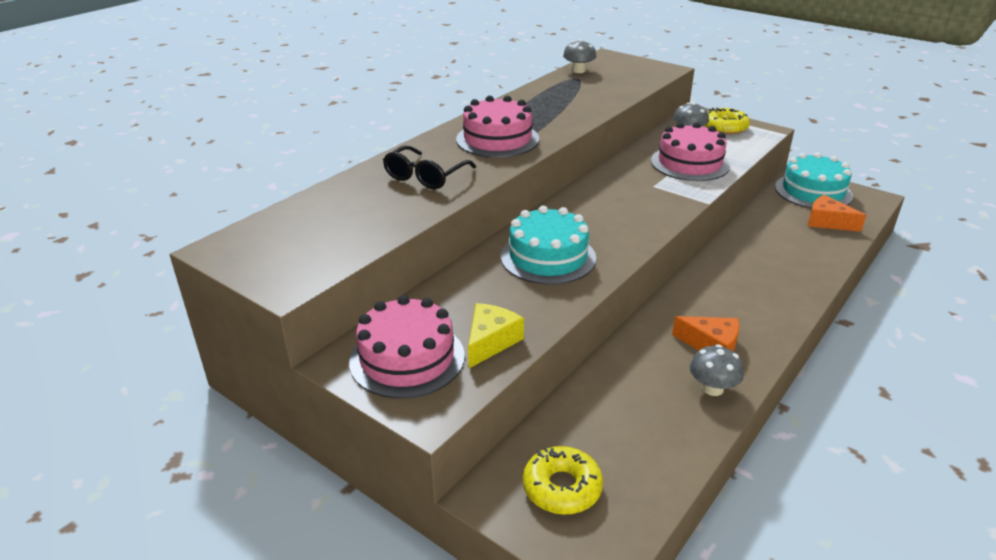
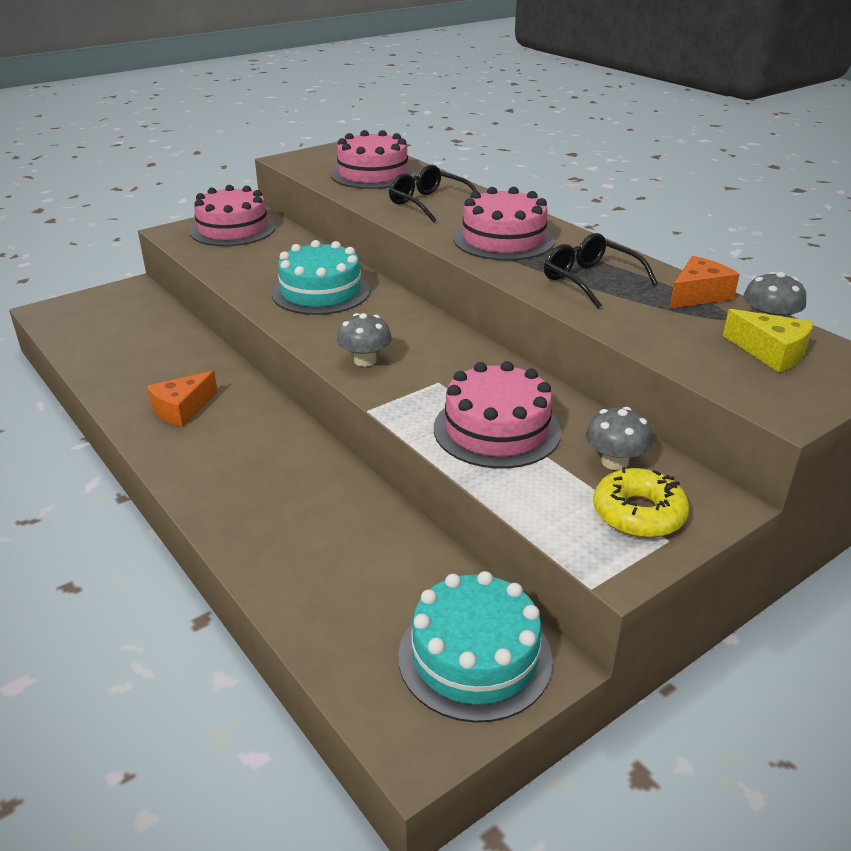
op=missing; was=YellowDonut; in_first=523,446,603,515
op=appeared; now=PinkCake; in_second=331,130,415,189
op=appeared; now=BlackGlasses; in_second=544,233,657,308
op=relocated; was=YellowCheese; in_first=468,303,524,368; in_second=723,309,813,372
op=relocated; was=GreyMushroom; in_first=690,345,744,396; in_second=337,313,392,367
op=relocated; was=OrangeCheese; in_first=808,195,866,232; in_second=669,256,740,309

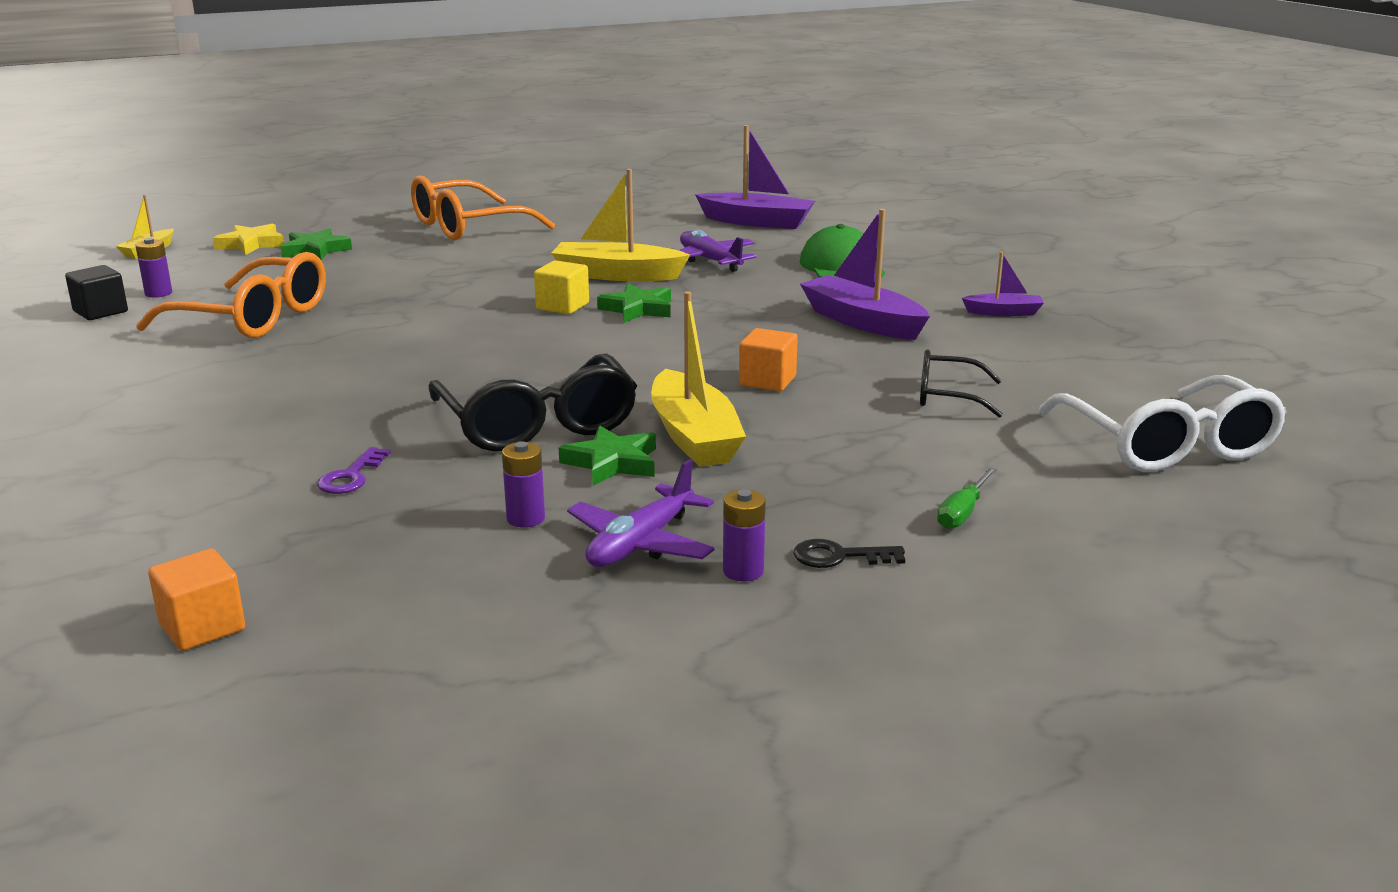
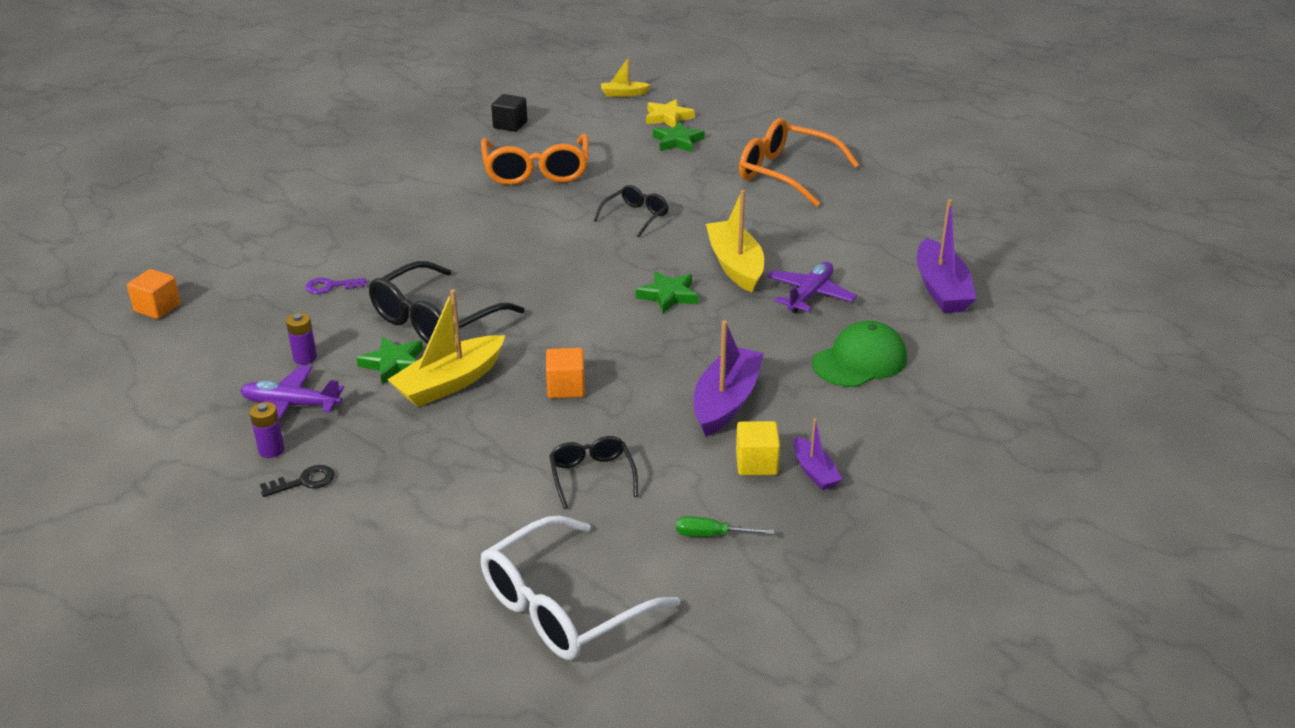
op=missing; was=PurpleBattery; in_first=135,238,172,298
op=appeared; now=BlackGlasses; in_second=594,185,669,238
op=relocated; was=YellowCube; in_first=534,260,589,314; in_second=736,421,780,475
op=relocated; was=GreenScrewdriver; in_first=937,467,997,529; in_second=676,516,774,537
op=spun; was=BlackKey; in_first=794,539,905,568; in_second=260,465,335,497; clockwise=90

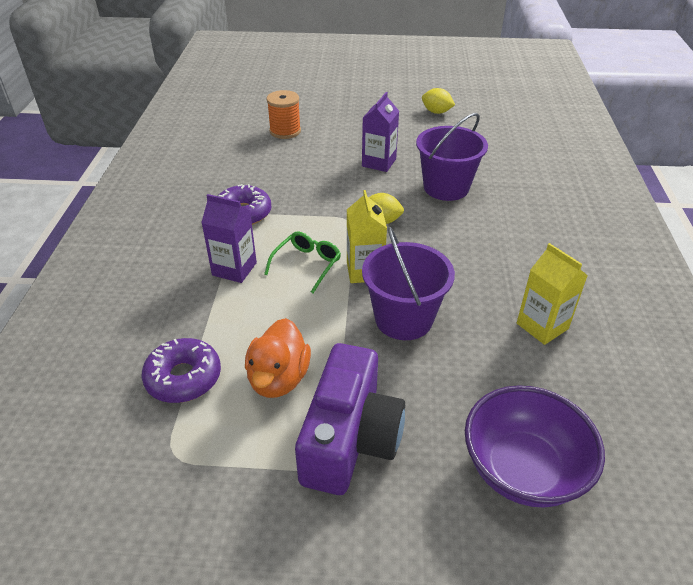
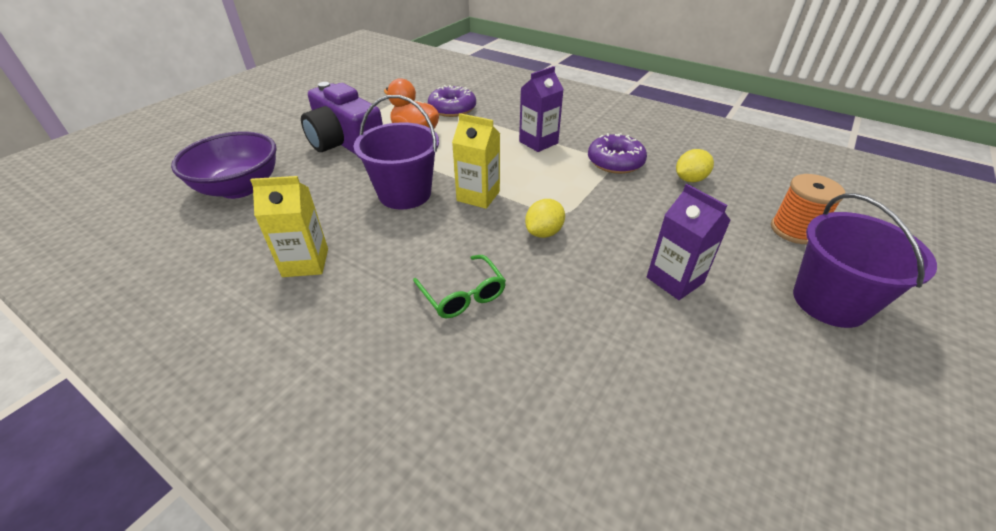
op=relocated; was=GreenGlasses; in_first=264,232,341,293; in_second=413,255,506,318
op=relocated; was=PurpleBucket; in_first=416,113,488,201; in_second=793,193,937,328
op=relocated; was=YellowLemon; in_first=422,88,455,114; in_second=676,149,714,182

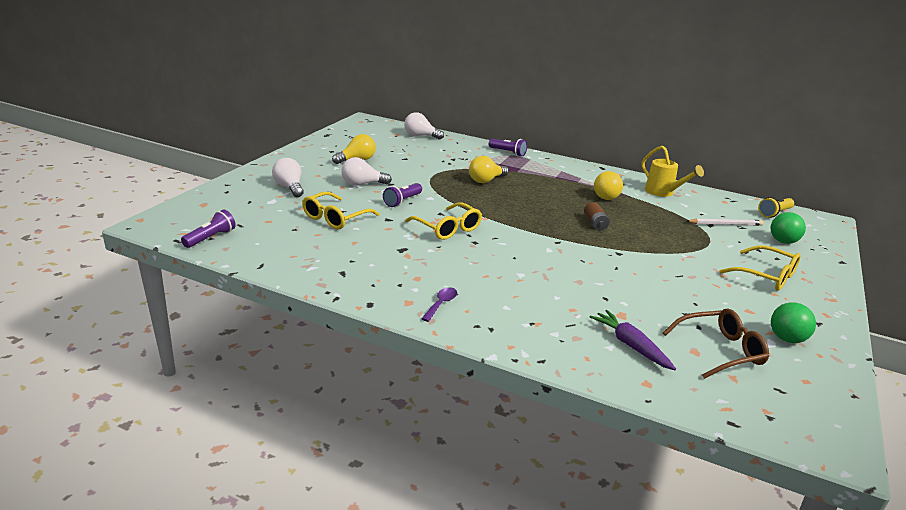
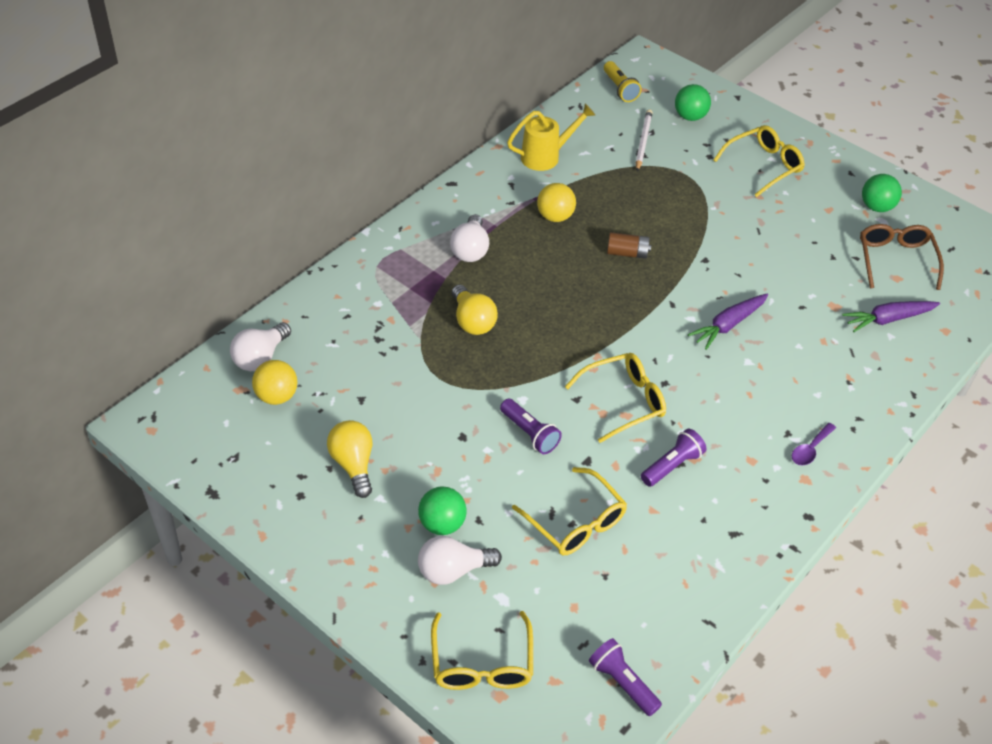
op=appeared; now=YellowBall; in_second=252,360,297,405
op=appeared; now=GreenBall; in_second=418,487,467,535
op=appeared; now=YellowGlasses; in_second=431,611,533,690
op=appeared; now=PurpleCarrot; in_second=688,293,768,350
op=relocated; was=WhiteLightBulb; in_first=341,157,392,186; in_second=450,214,489,262
op=relocated; was=PurpleFlashlight; in_first=489,139,527,156; in_second=641,429,706,487
op=spun; was=PurpleSpoon; in_first=421,287,457,322; in_second=792,423,836,466; clockwise=-90

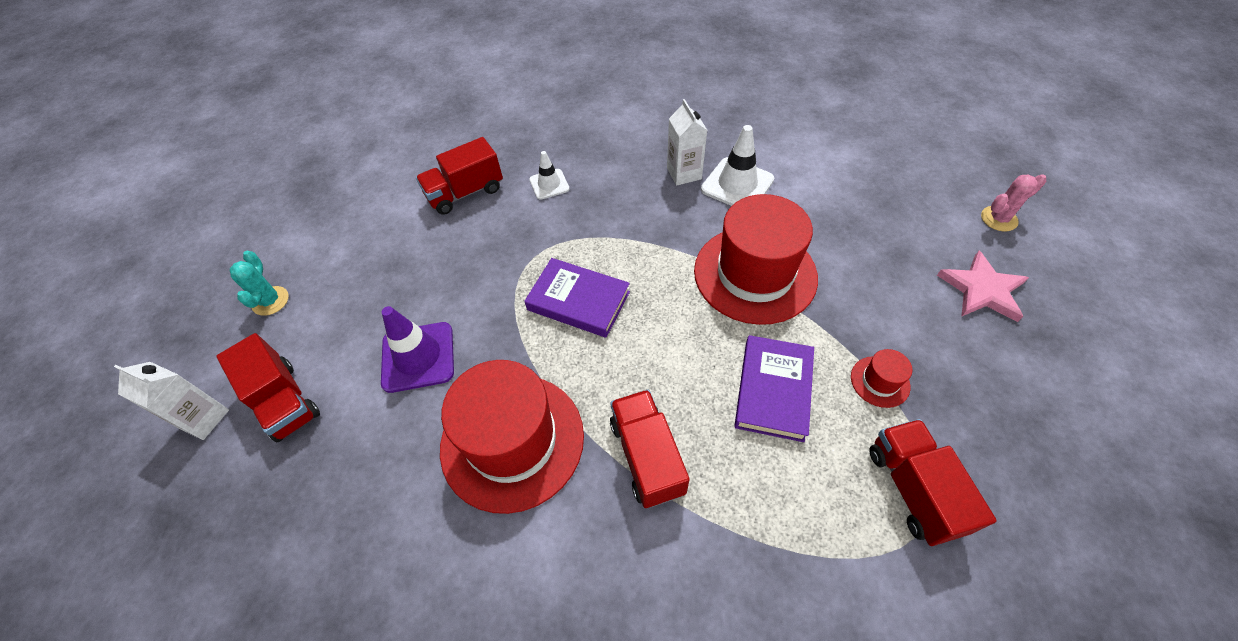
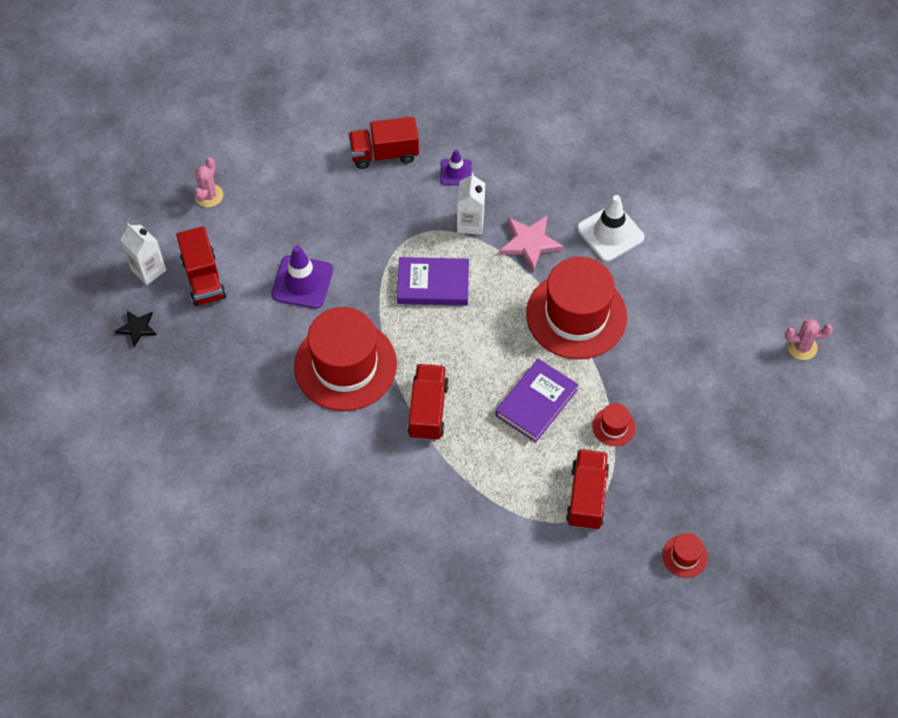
op=appeared; now=BlackStar; in_second=115,311,157,347
op=appeared; now=RedHat; in_second=662,533,708,578
op=relocated; was=WhiteCarton; in_first=667,99,707,186; in_second=457,173,485,235
op=relocated; was=PinkStar; in_first=937,251,1029,322; in_second=499,216,564,272
op=colour; was=TurquoiseCactus; now=PinkCactus; in_first=230,251,289,316; in_second=194,157,223,207
op=colour; was=WhiteTrafficCone; now=PurpleTrafficCone; in_first=529,151,569,200; in_second=440,149,472,185
op=spun; was=PurpleBook; in_first=524,258,630,338; in_second=397,257,469,306; clockwise=-45

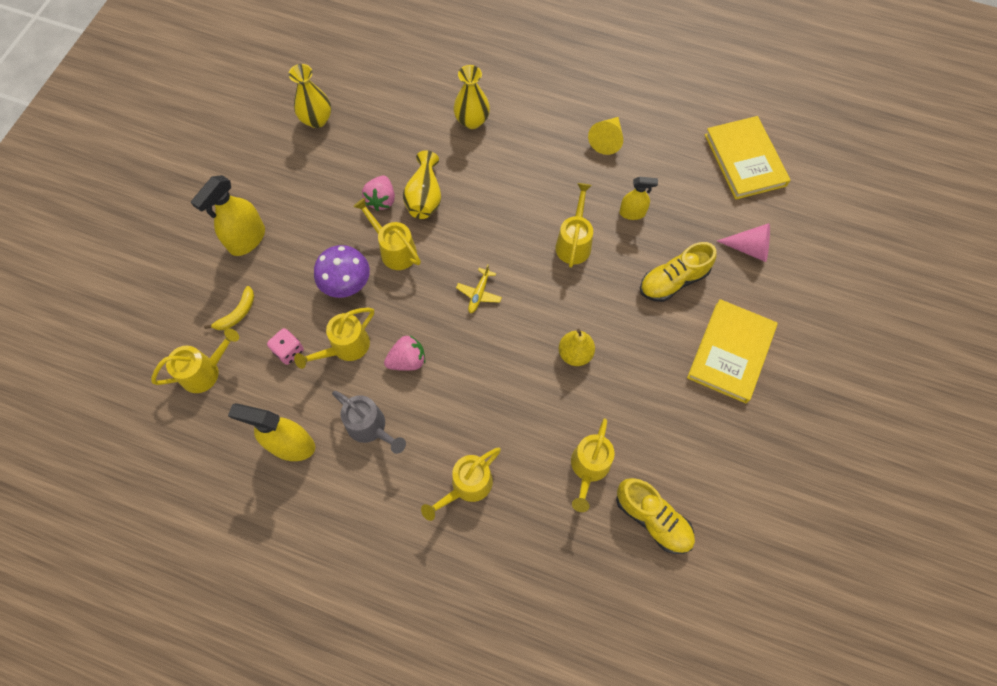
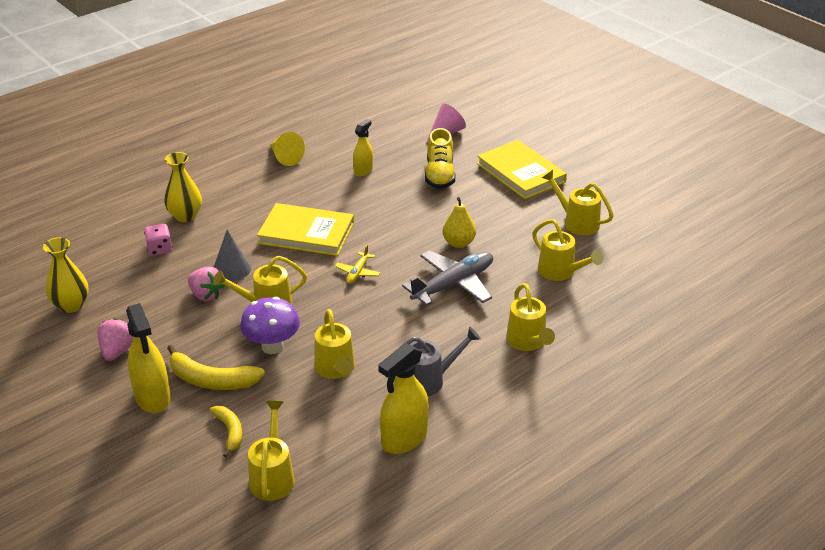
op=missing; was=YellowShoe; in_first=616,478,695,554
op=appeared; now=YellowBanana; in_second=167,345,265,390
op=appeared; now=GreyPlane; in_second=402,251,493,306
op=relocated; was=PinkDice; in_first=267,328,304,365; in_second=144,224,172,256
op=relocated; was=PinkStrawberry; in_first=384,335,425,371; in_second=97,318,133,361
op=relocated; was=YellowWateringCan; in_first=555,183,593,268; in_second=542,170,614,235
op=relocated; was=YellowBook; in_first=705,116,791,200; in_second=257,203,354,256
op=exchanged; was=YellowVase; now=GreyCone; in_first=403,150,441,219; in_second=214,230,252,281
op=spun; was=YellowPlane; in_first=456,264,502,313; in_second=335,245,380,284; clockwise=60

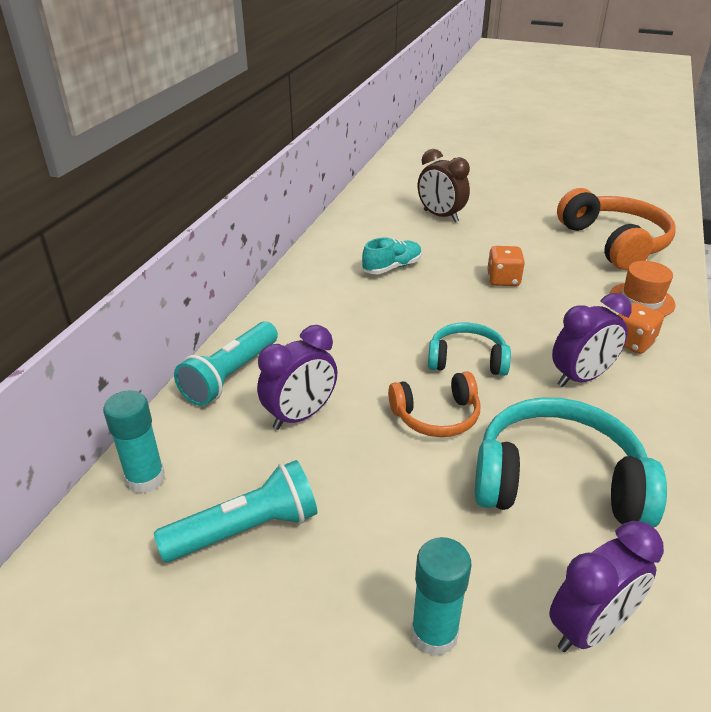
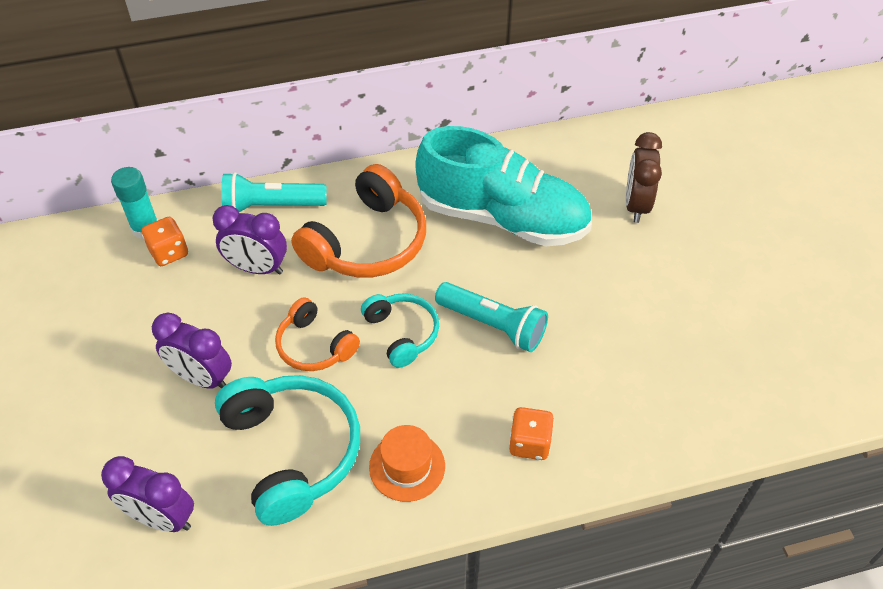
op=missing; was=TurquoiseGlueStick; in_first=411,537,471,656
op=relocated; was=TurquoiseFlashlight; in_first=154,460,317,562; in_second=435,282,548,352
op=relocated; was=OrangeDice; in_first=487,246,525,286; in_second=142,217,188,266
op=relocated; was=PurpleClock; in_first=552,293,632,387; in_second=152,312,232,389
op=relocated; was=OrangeHeadphones; in_first=557,188,676,270; in_second=291,164,426,278
op=relocated; was=OrangeHat; in_first=609,261,676,317; in_second=369,425,445,502
op=size; was=TurquoiseShoe; in_first=362,238,422,274; in_second=415,126,592,247; ratio=2.41

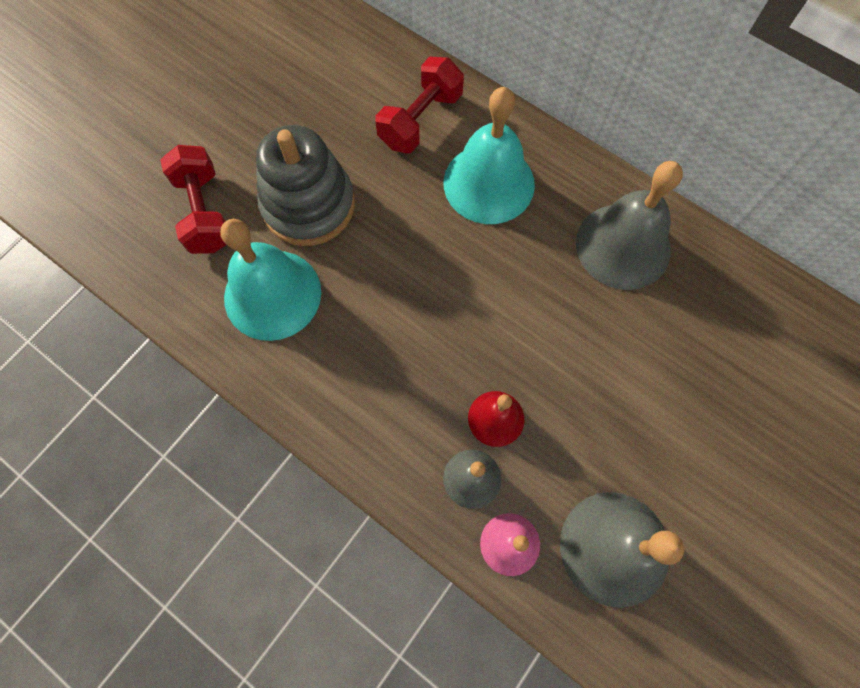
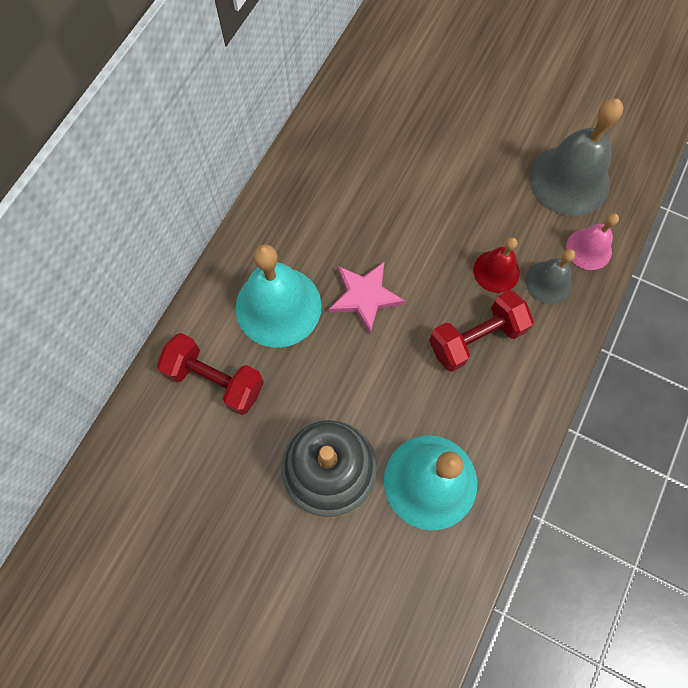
op=missing; was=GreyBell; in_first=576,161,683,290
op=appeared; now=PinkStar; in_second=329,262,405,334
op=relocated; was=RedDumbbell; in_first=160,145,226,254; in_second=429,290,534,372

